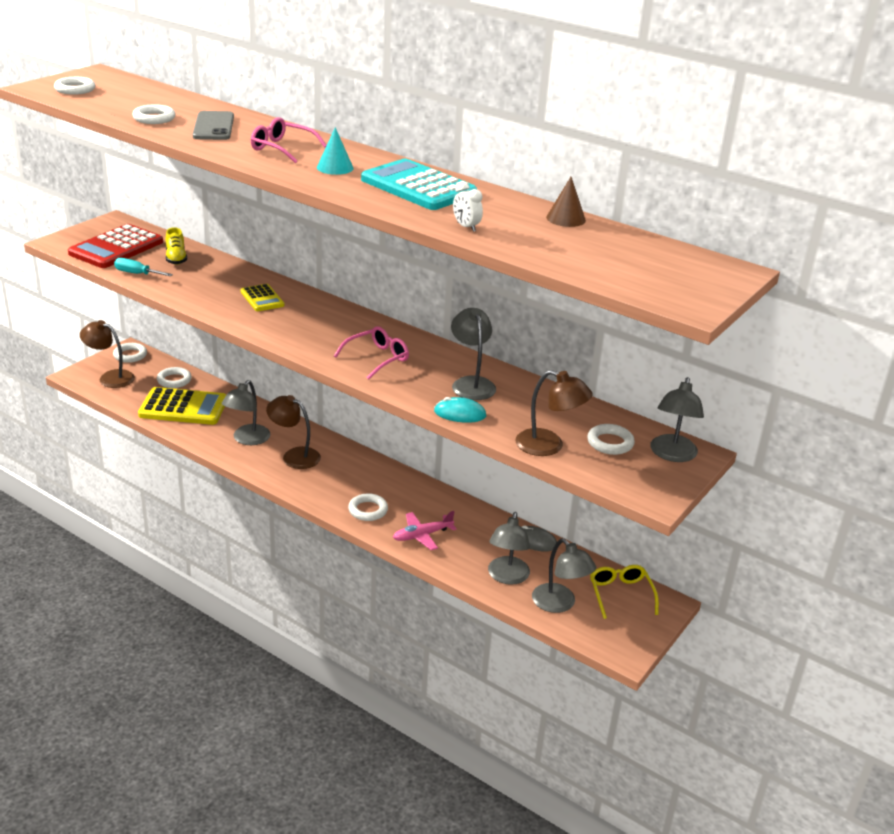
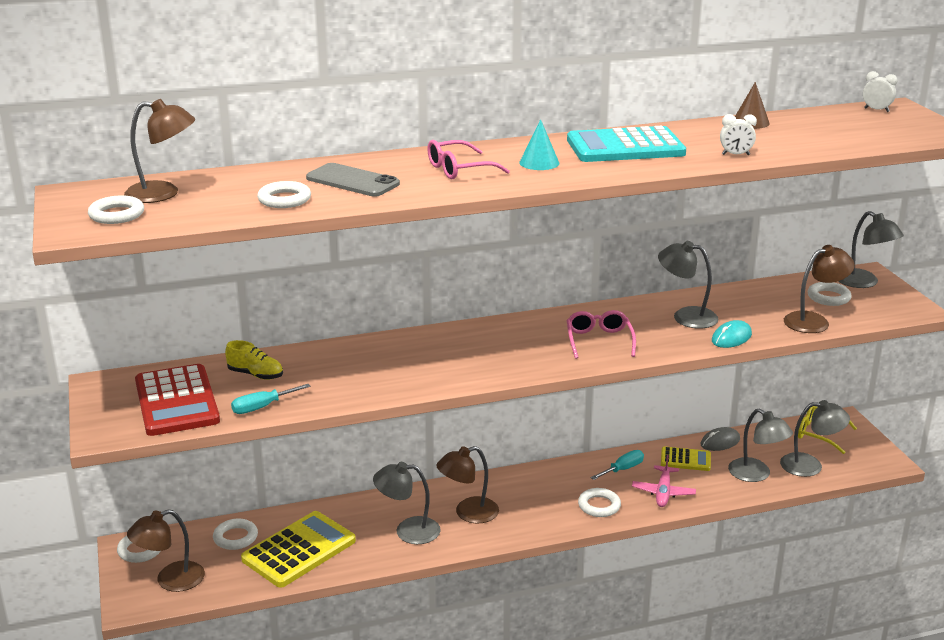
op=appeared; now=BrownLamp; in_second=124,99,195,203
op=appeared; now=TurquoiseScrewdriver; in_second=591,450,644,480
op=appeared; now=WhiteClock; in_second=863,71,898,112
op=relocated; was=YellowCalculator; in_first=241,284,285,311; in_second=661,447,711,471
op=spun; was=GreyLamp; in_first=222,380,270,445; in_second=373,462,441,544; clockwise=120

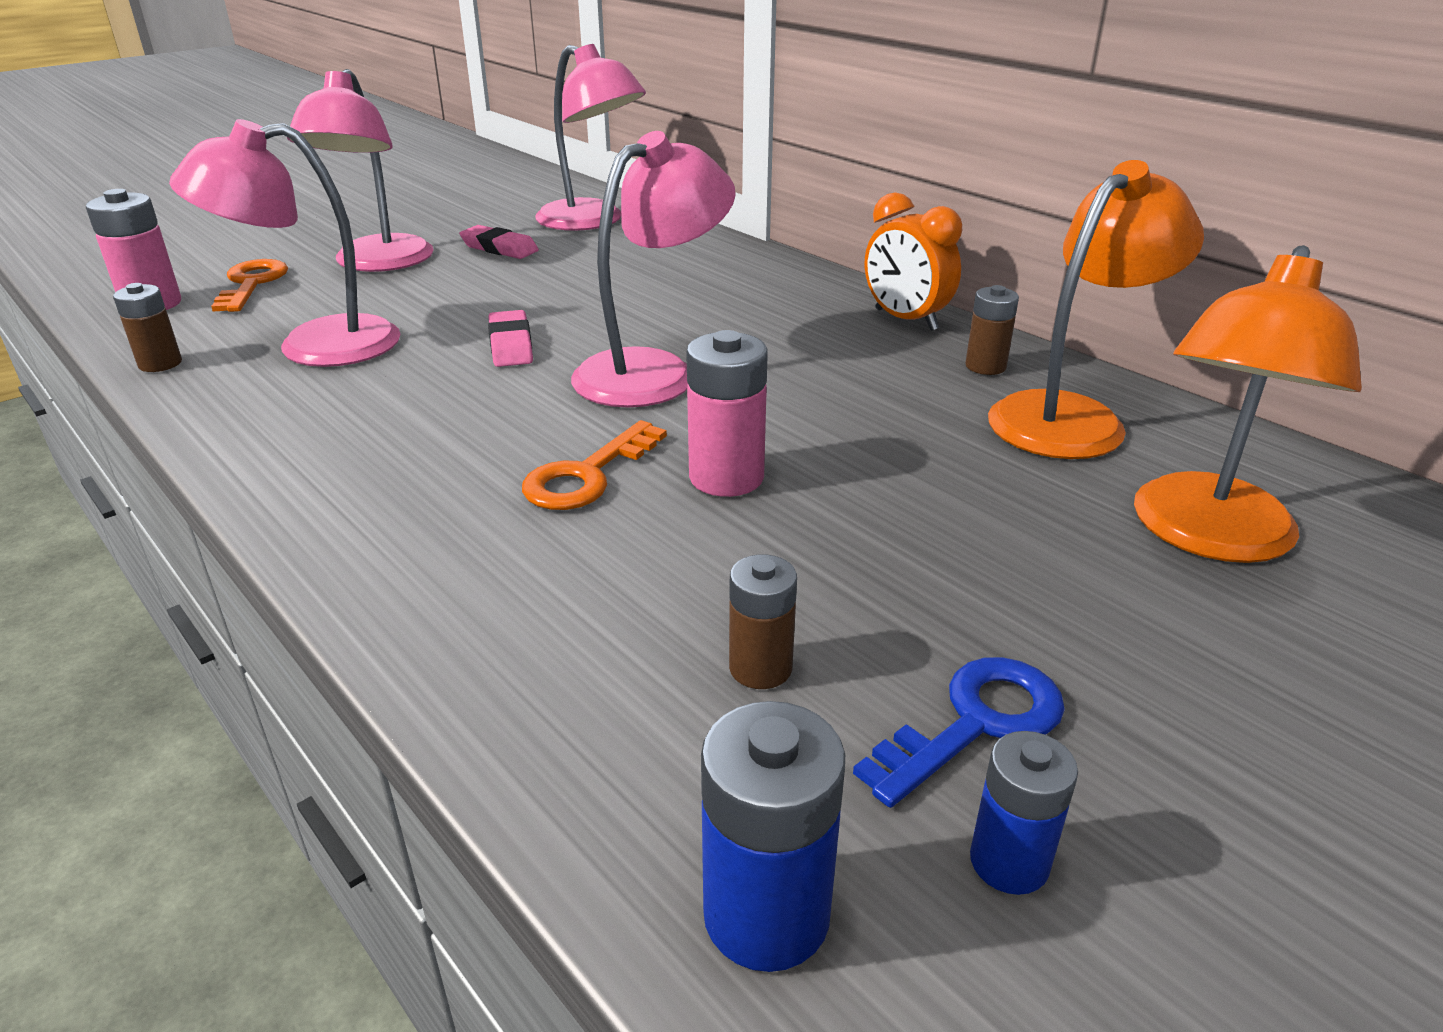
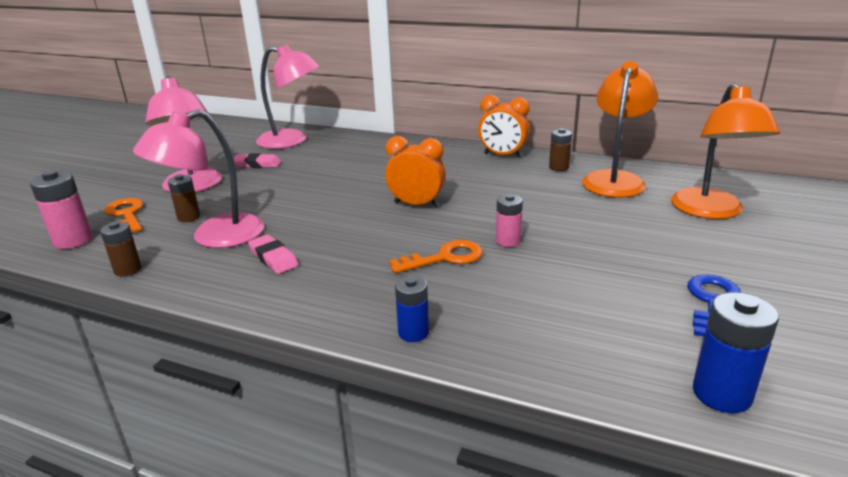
op=relocated; was=PinkEraser; in_first=488,310,533,367; in_second=248,234,298,274
op=relocated; was=BrownBattery; in_first=729,554,797,689; in_second=168,174,200,222
op=relocated; was=BlueBattery; in_first=970,731,1078,895; in_second=395,276,429,342
op=exchanged; was=PinkLamp; now=OrangeClock; in_first=571,131,736,407; in_second=385,136,446,207
op=spun; was=OrangeKey; in_first=522,420,667,510; in_second=389,240,483,273; clockwise=-120
op=size; was=PinkBattery; in_first=686,330,768,497; in_second=496,194,523,247; ratio=0.65

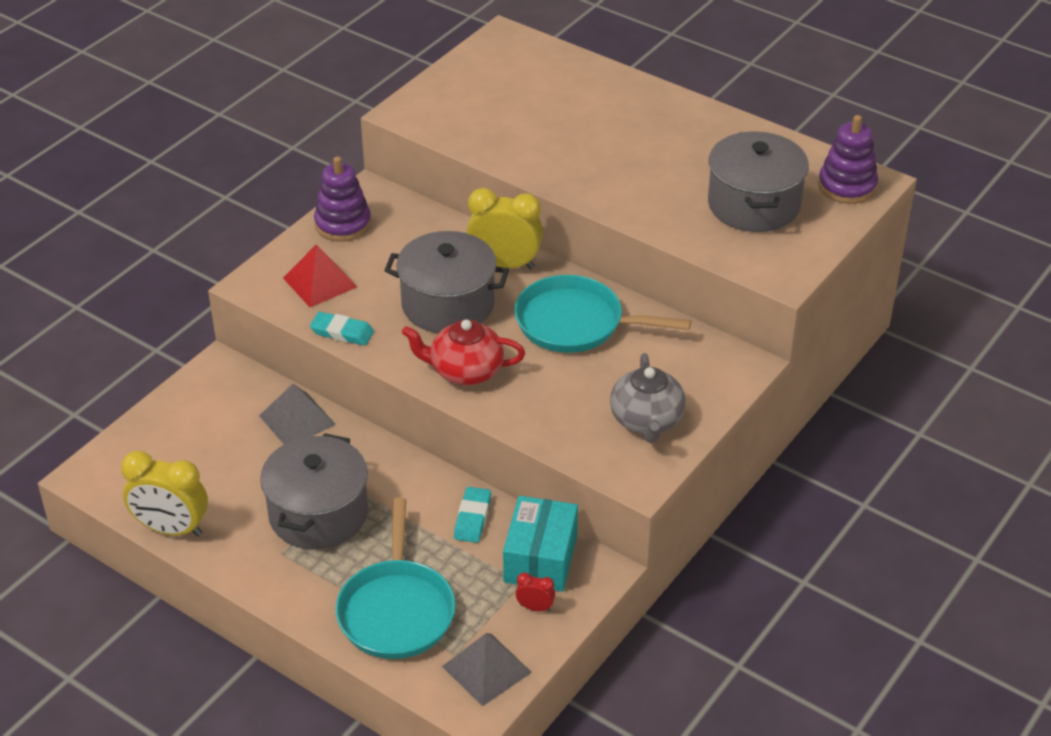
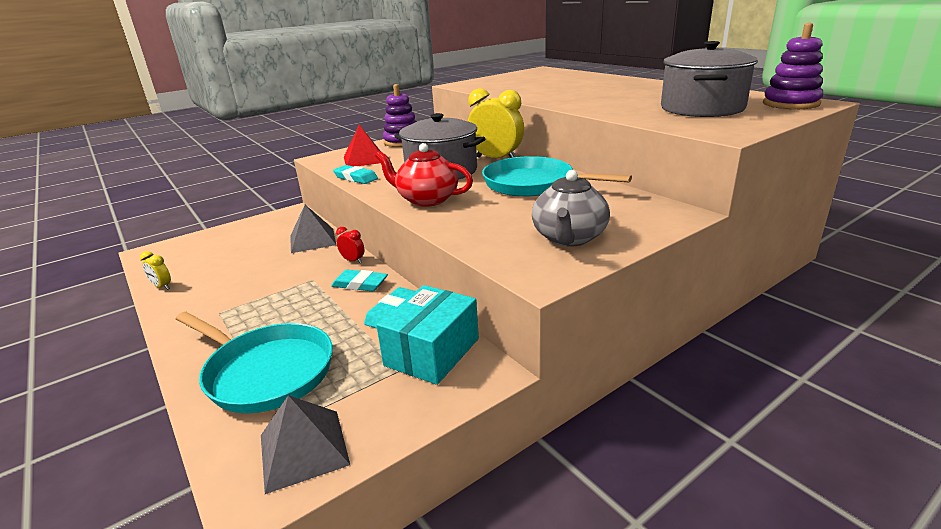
op=missing; was=GreyPot; in_first=260,433,368,550
op=appeared; now=TurquoiseEraser; in_second=331,270,388,291
op=relocated; was=RedClock; in_first=515,572,555,612; in_second=336,227,364,263
op=spun; was=TurquoisePan; in_first=335,498,456,659; in_second=176,312,333,413; clockwise=-75
op=size; was=YellowClock; in_first=121,450,208,536; in_second=140,251,171,290; ratio=0.46

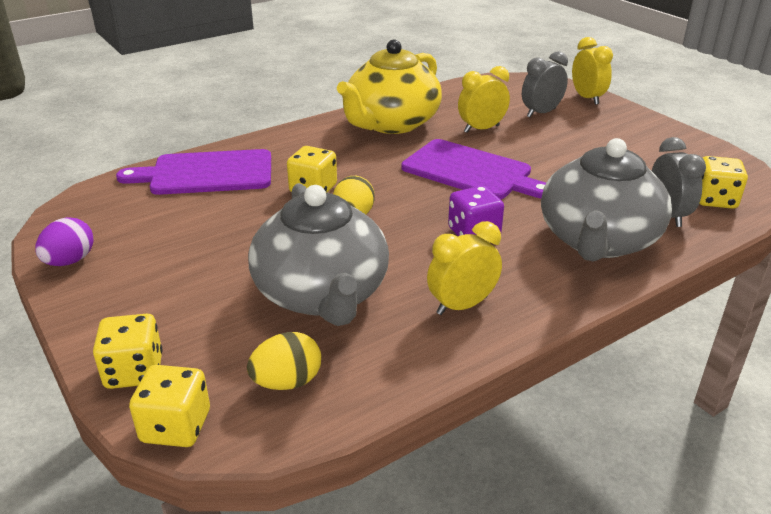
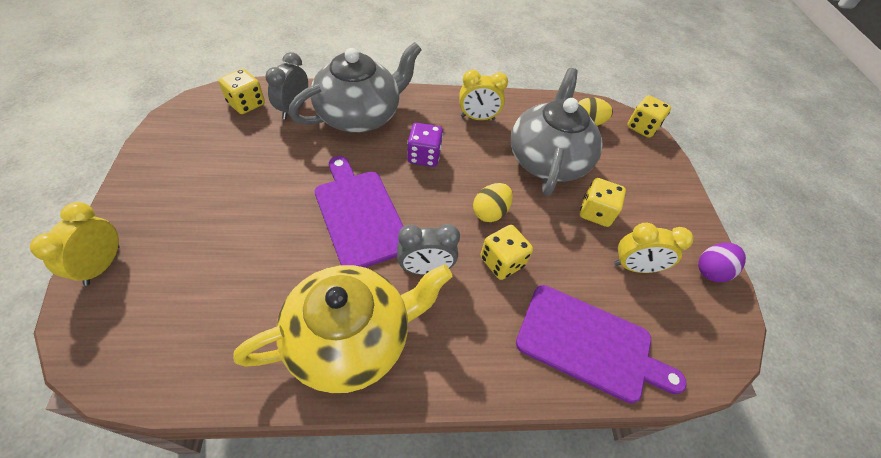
op=relocated; was=YellowDice; in_first=93,314,162,389; in_second=580,178,626,227
op=relocated; was=YellowClock; in_first=458,66,510,133; in_second=614,223,693,273
op=relocated; was=GreyClock; in_first=522,51,568,117; in_second=397,224,460,275

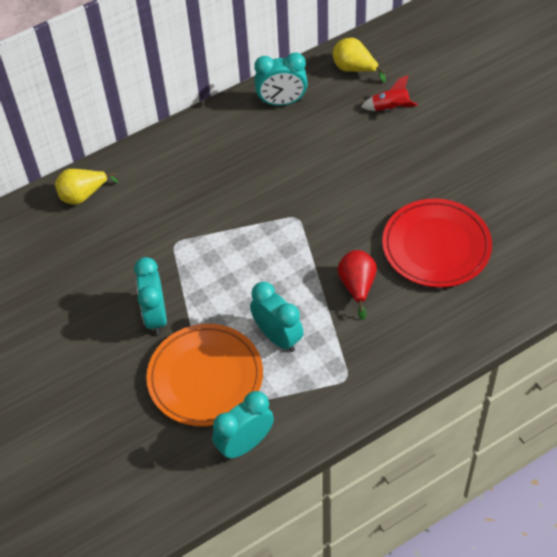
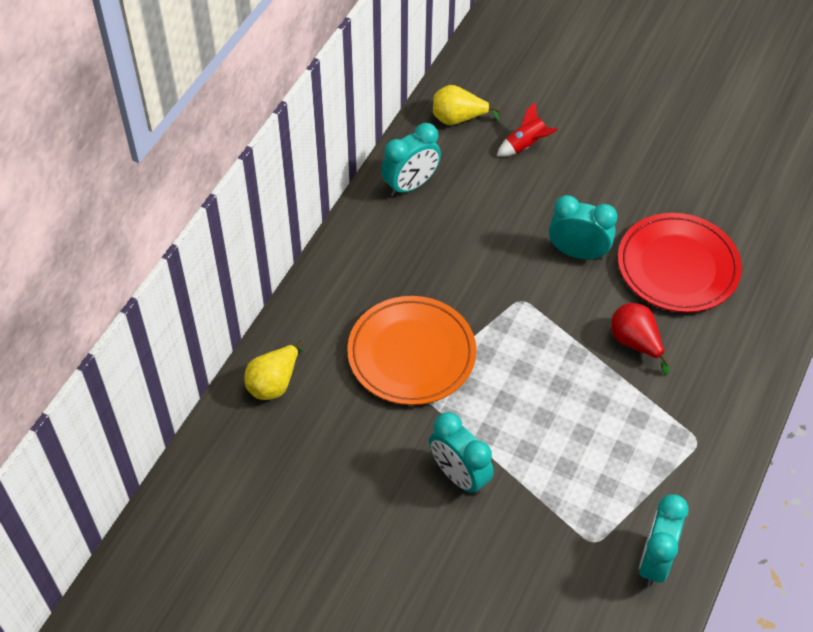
op=relocated; was=OrangePlate; in_first=146,324,263,426; in_second=347,296,476,405
op=relocated; was=TurquoiseClock; in_first=250,282,304,352; in_second=549,195,617,260

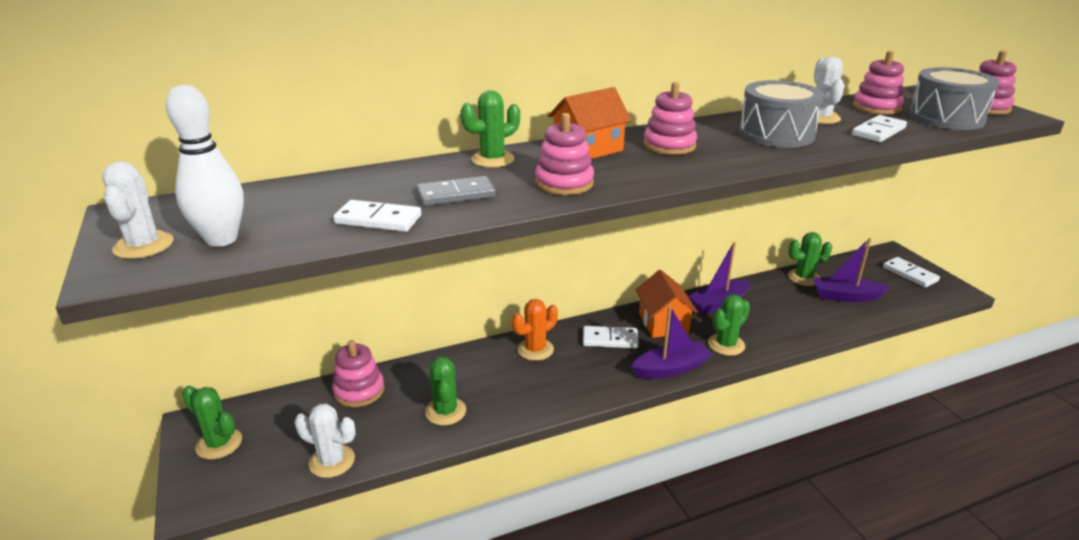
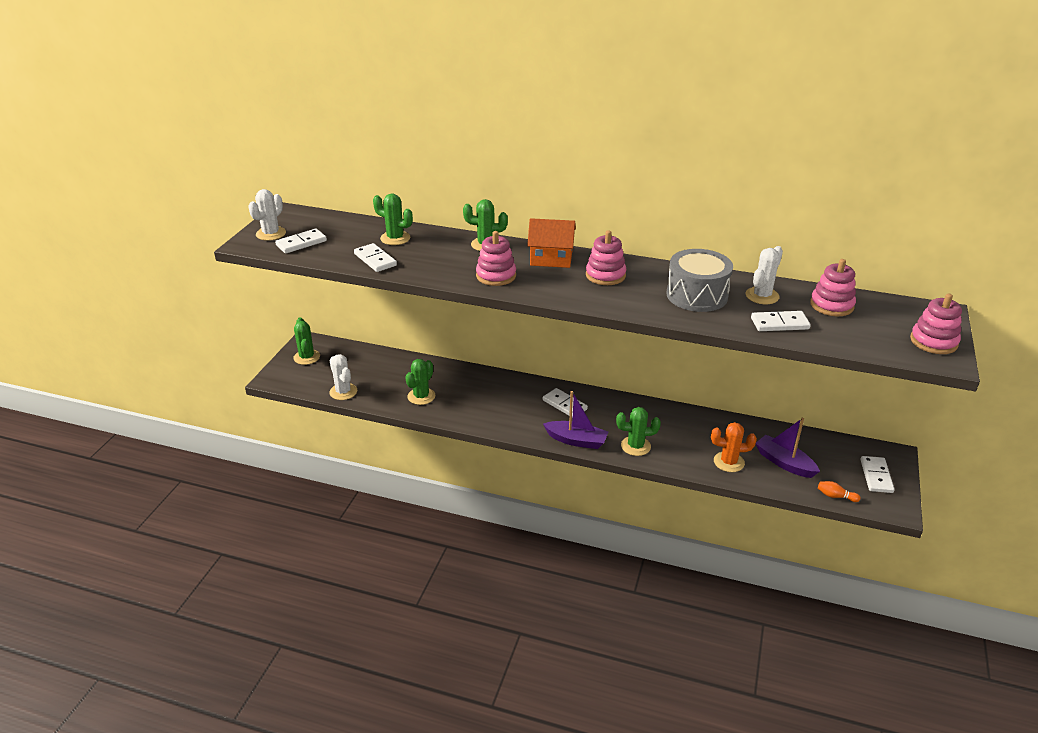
op=missing; was=PinkStackingToy; in_first=332,340,384,407
op=missing; was=GreyDomino; in_first=417,176,496,206
op=missing; was=OrangeHouse; in_first=636,270,698,338
op=missing; was=PurpleBoat; in_first=688,242,750,314
op=missing; was=GreyDrum; in_first=909,67,999,130
op=appeared; now=OrangeBowlingPin; in_second=818,481,860,502
op=relocated; was=OrangeCactus; in_first=512,299,558,361; in_second=711,422,757,472
op=relocated; was=GreenCactus; in_first=788,232,832,286; in_second=373,194,413,245
op=exchanged; was=WhiteBowlingPin; now=WhiteDomino; in_first=166,85,244,247; in_second=275,229,327,253

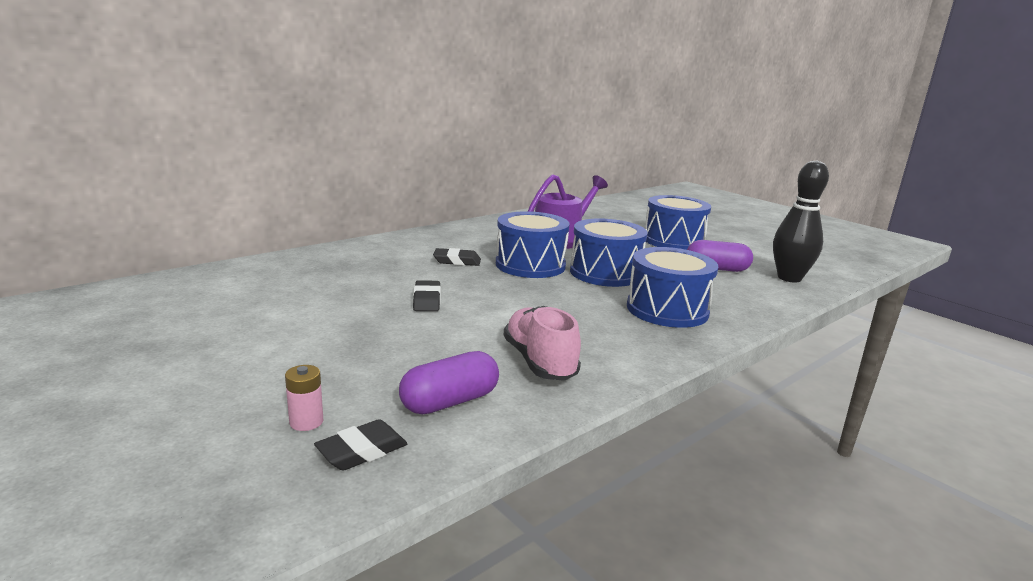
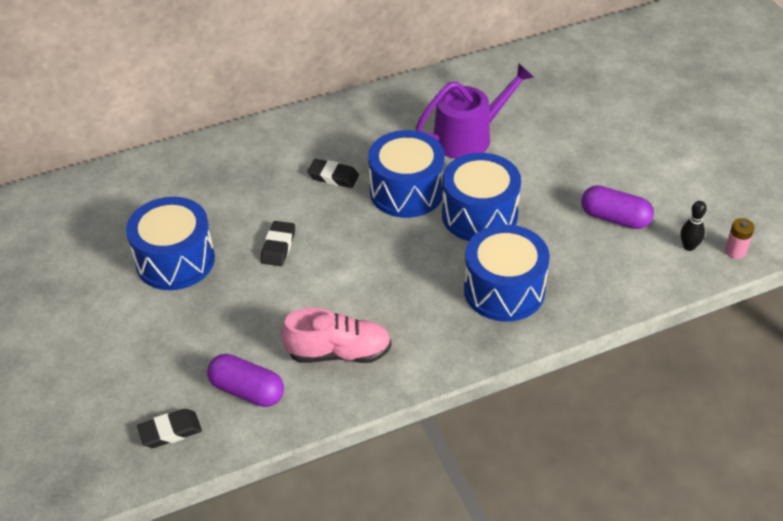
op=relocated; was=PinkBattery; in_first=285,365,323,431; in_second=725,218,755,259
op=relocated; was=BlueDrum; in_first=645,195,711,250; in_second=126,197,215,290
op=spun; was=PurpleCapsule; in_first=399,351,499,414; in_second=207,354,284,407; clockwise=45
op=spun; was=PinkShoe; in_first=504,306,581,381; in_second=281,308,391,363; clockwise=90
op=size; was=BlackBowlingPin; in_first=773,160,829,283; in_second=680,201,707,251; ratio=0.46

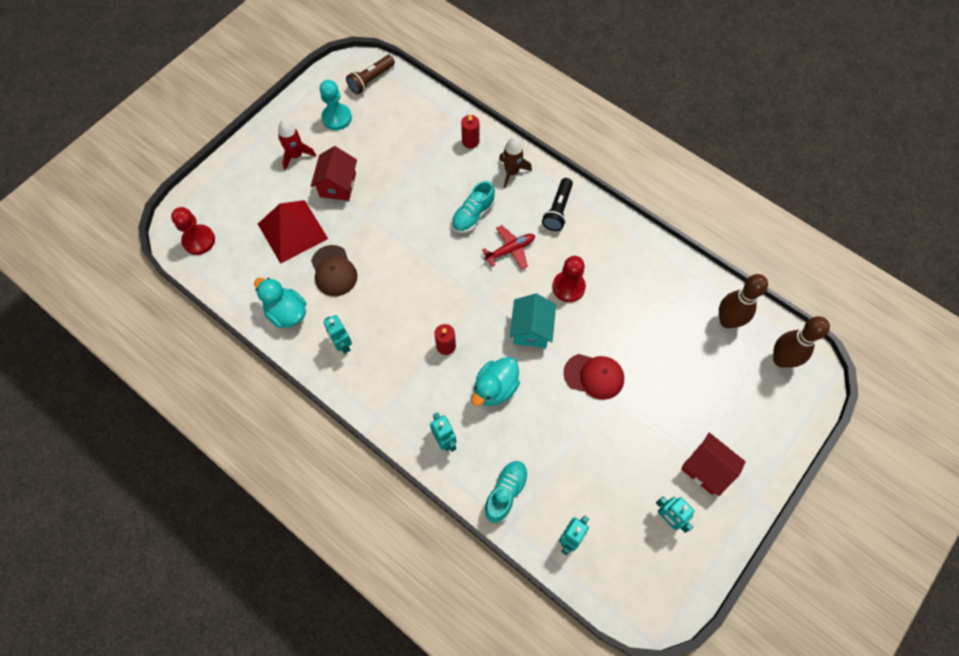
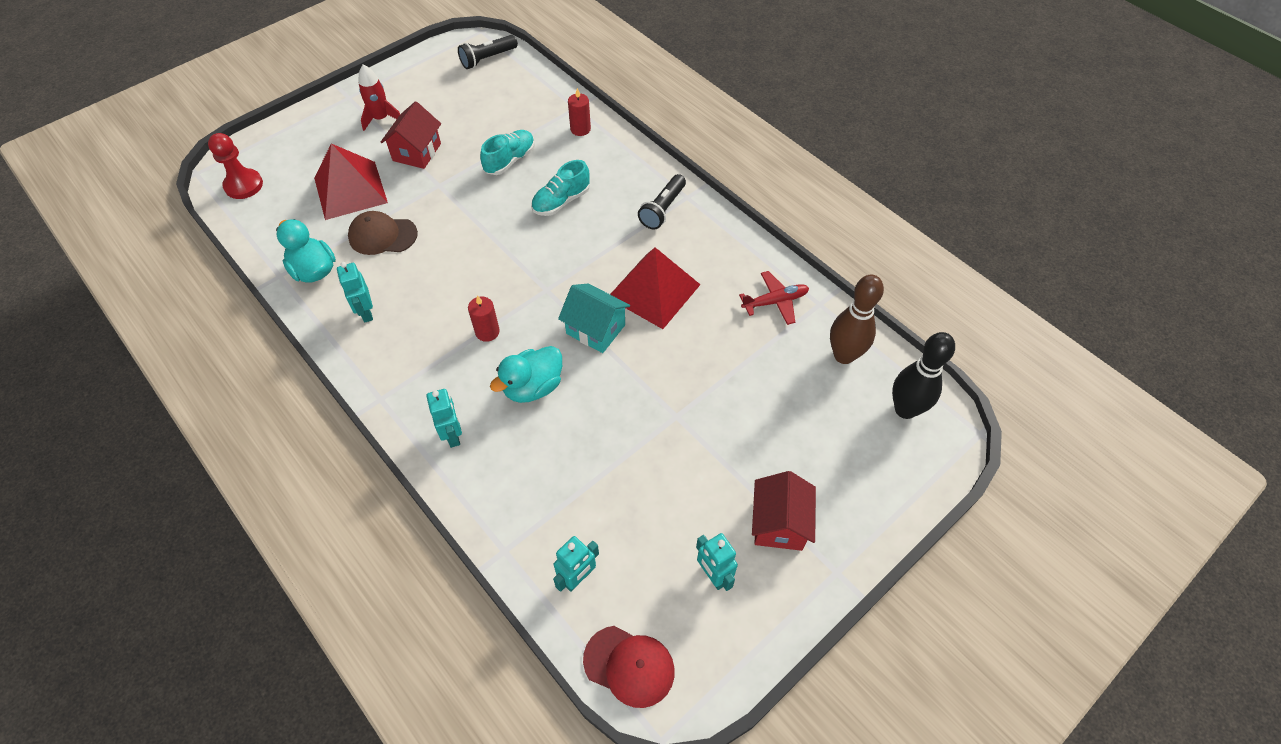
op=missing; was=TurquoisePawn; in_first=320,80,352,130
op=missing; was=BrownRocket; in_first=499,137,532,188
op=relocated; was=RedPlane; in_first=482,225,535,269; in_second=739,271,809,325
op=relocated; was=TurquoiseShoe; in_first=484,461,528,523; in_second=480,130,535,175
op=relocated; was=RedCap; in_first=564,354,624,400; in_second=583,626,675,708
op=exchanged; was=RedPawn; now=RedPyramid; in_first=552,256,586,302; in_second=610,247,701,329
op=colour; was=BrownFlashlight; now=BlackFlashlight; in_first=346,55,395,94; in_second=458,35,518,69
op=colour; was=BrownBowlingPin; now=BlackBowlingPin; in_first=773,316,830,368; in_second=892,332,955,419
op=spun; was=BrownCap; in_first=311,245,357,296; in_second=348,211,418,255; clockwise=105
op=spun; was=TurquoiseHouse; in_first=510,293,556,348; in_second=558,284,630,353; clockwise=-75
op=spun; was=RedHouse; in_first=681,433,746,496; in_second=752,471,816,551; clockwise=45

